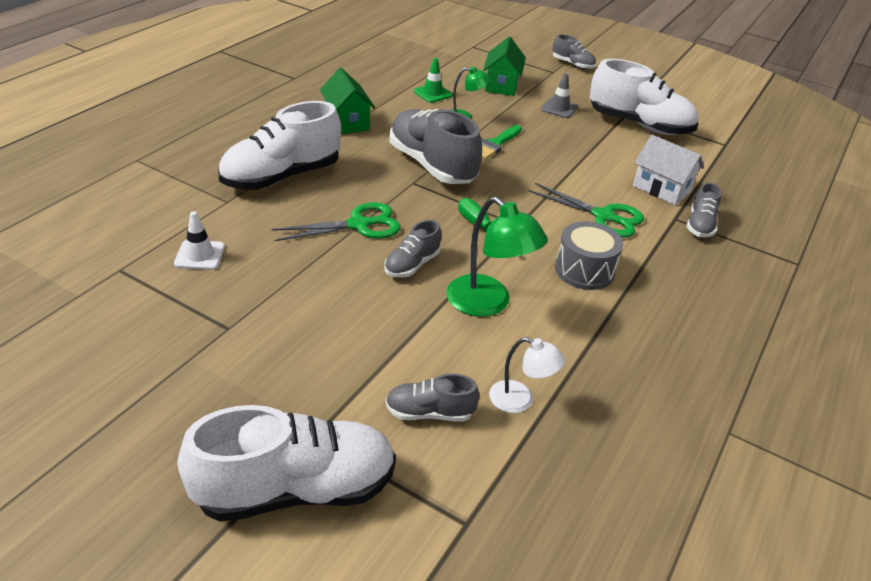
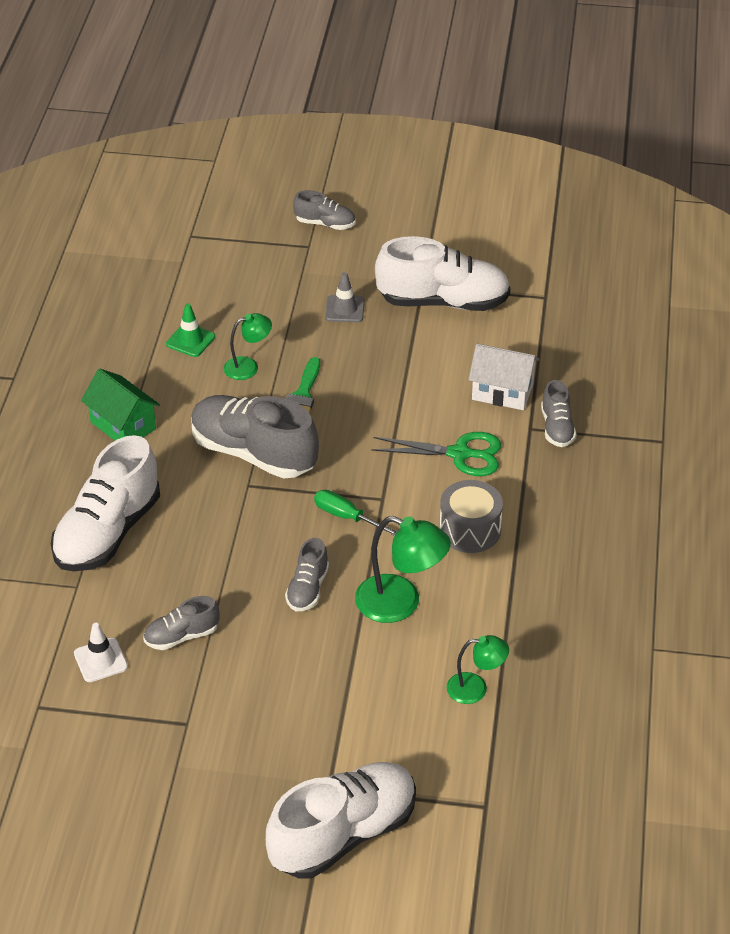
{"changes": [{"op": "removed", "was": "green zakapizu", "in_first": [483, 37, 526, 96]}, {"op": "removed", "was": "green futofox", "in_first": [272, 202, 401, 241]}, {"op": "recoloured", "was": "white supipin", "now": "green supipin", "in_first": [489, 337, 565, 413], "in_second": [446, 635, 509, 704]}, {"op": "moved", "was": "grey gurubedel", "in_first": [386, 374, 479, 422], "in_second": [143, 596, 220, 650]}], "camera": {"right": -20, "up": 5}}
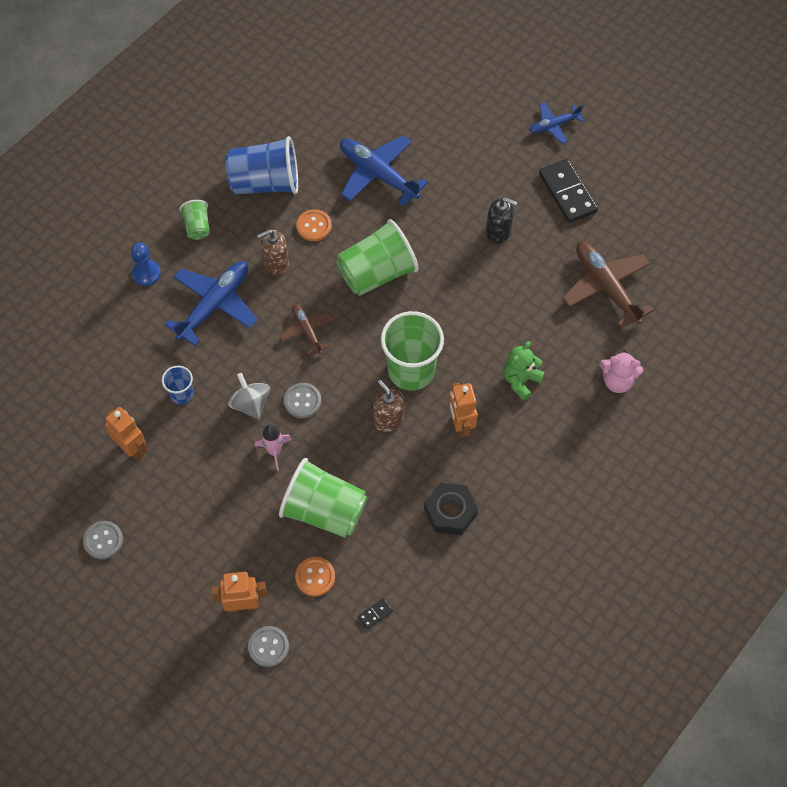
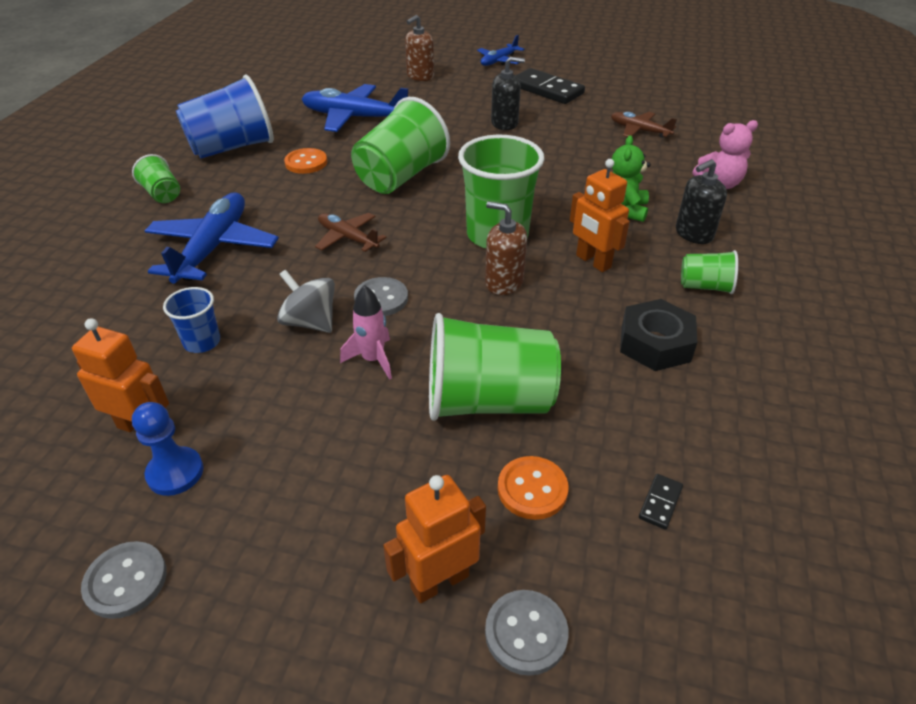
{"changes": [{"op": "moved", "was": "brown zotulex", "in_first": [257, 230, 289, 275], "in_second": [405, 15, 434, 81]}, {"op": "resized", "was": "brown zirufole", "in_first": [562, 242, 654, 329], "in_second": [611, 112, 677, 138], "ratio": 0.57}, {"op": "moved", "was": "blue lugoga", "in_first": [131, 243, 161, 286], "in_second": [132, 402, 203, 496]}, {"op": "added", "now": "black zotulex", "in_second": [676, 159, 727, 244]}, {"op": "added", "now": "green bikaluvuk", "in_second": [681, 250, 738, 294]}], "camera": {"right": -25, "up": -20}}
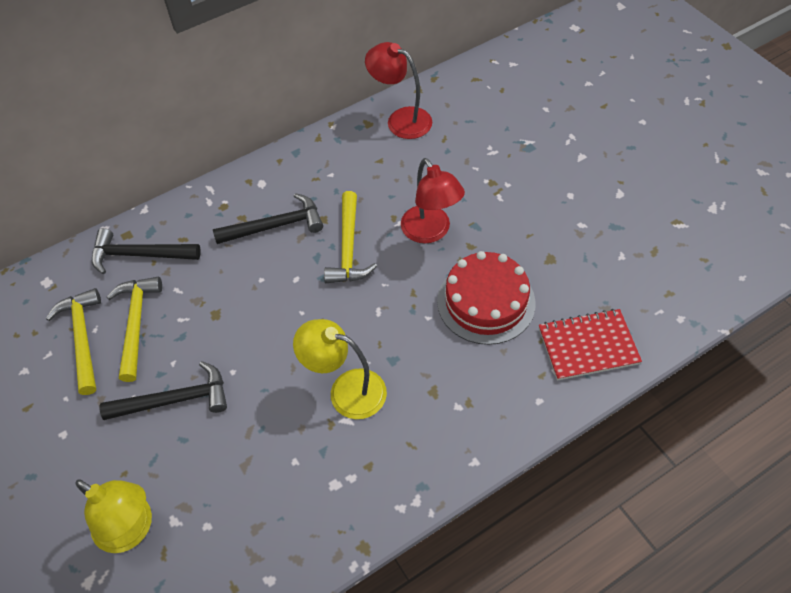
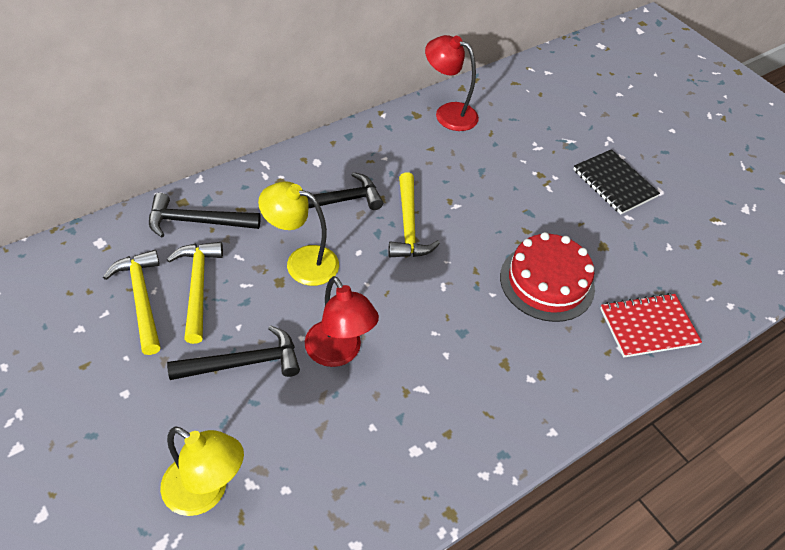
{"changes": [{"op": "moved", "was": "red supipin", "in_first": [401, 158, 465, 243], "in_second": [305, 276, 379, 367]}, {"op": "moved", "was": "yellow supipin", "in_first": [293, 319, 387, 419], "in_second": [258, 181, 339, 286]}, {"op": "added", "now": "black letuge", "in_second": [573, 149, 660, 215]}], "camera": {"right": -10, "up": -5}}
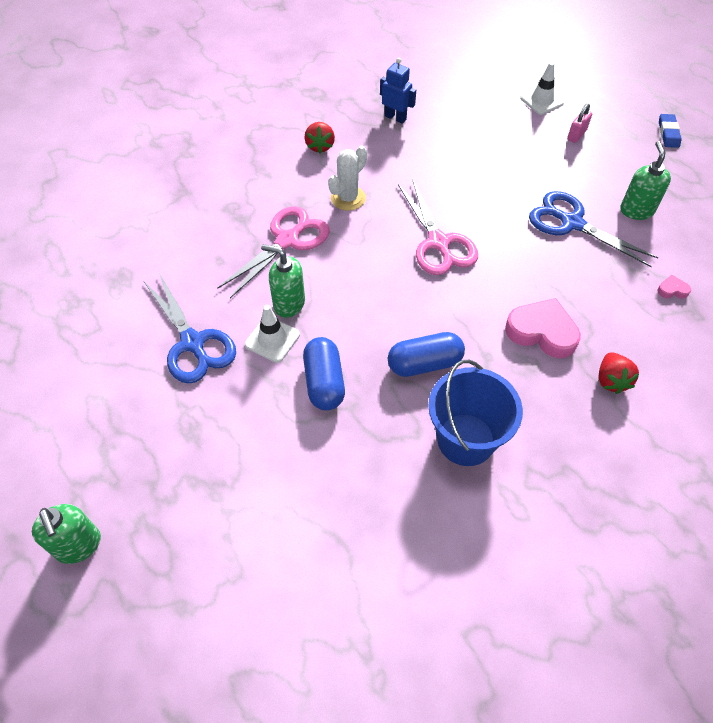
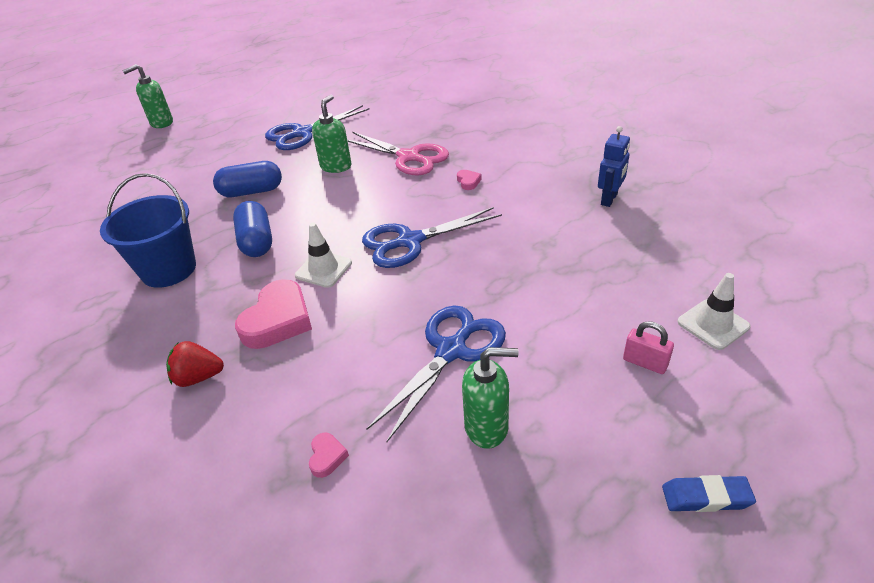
{"changes": [{"op": "removed", "was": "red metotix", "in_first": [304, 122, 335, 154]}, {"op": "replaced", "was": "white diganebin", "now": "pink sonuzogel", "in_first": [328, 146, 367, 211], "in_second": [457, 170, 482, 190]}, {"op": "recoloured", "was": "pink futofox", "now": "blue futofox", "in_first": [398, 179, 478, 275], "in_second": [362, 207, 502, 268]}, {"op": "moved", "was": "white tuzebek", "in_first": [245, 305, 300, 363], "in_second": [295, 223, 352, 288]}], "camera": {"right": 90, "up": -15}}
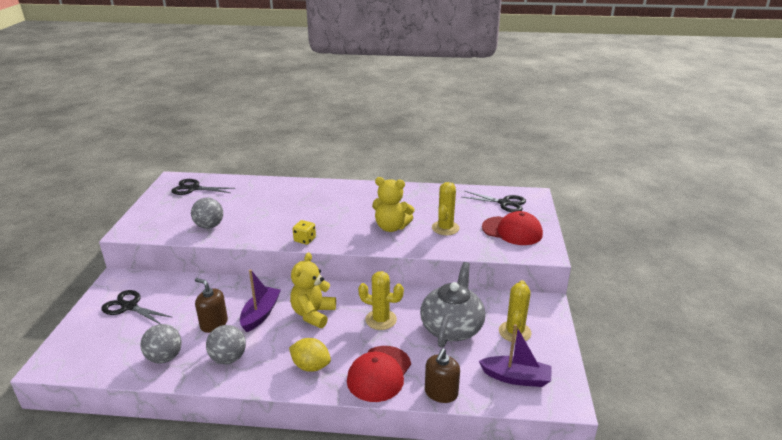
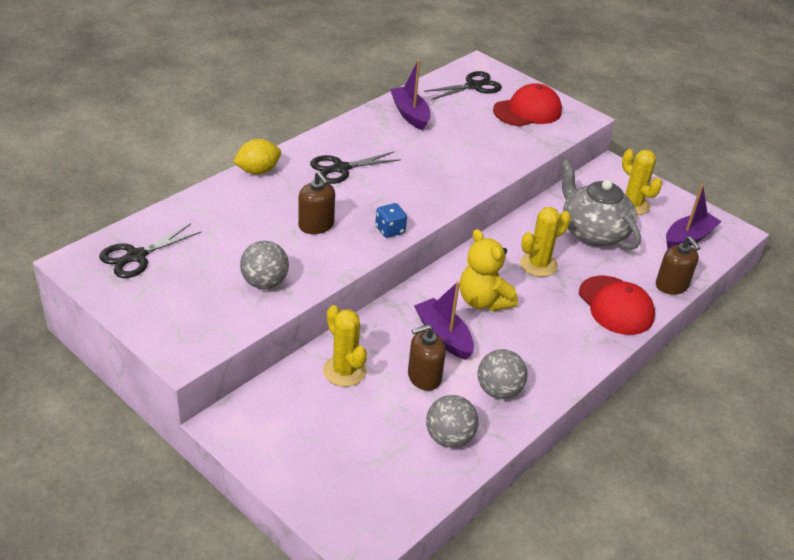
{"changes": [{"op": "removed", "was": "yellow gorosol", "in_first": [372, 177, 414, 232]}, {"op": "moved", "was": "yellow diganebin", "in_first": [432, 182, 459, 235], "in_second": [323, 305, 367, 387]}, {"op": "recoloured", "was": "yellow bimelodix", "now": "blue bimelodix", "in_first": [293, 220, 316, 245], "in_second": [375, 203, 407, 238]}, {"op": "moved", "was": "black futofox", "in_first": [101, 290, 173, 324], "in_second": [310, 152, 401, 184]}, {"op": "moved", "was": "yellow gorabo", "in_first": [289, 338, 331, 372], "in_second": [233, 139, 281, 174]}, {"op": "added", "now": "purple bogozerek", "in_second": [390, 60, 430, 130]}, {"op": "added", "now": "brown zotulex", "in_second": [298, 171, 335, 234]}], "camera": {"right": -55, "up": 10}}
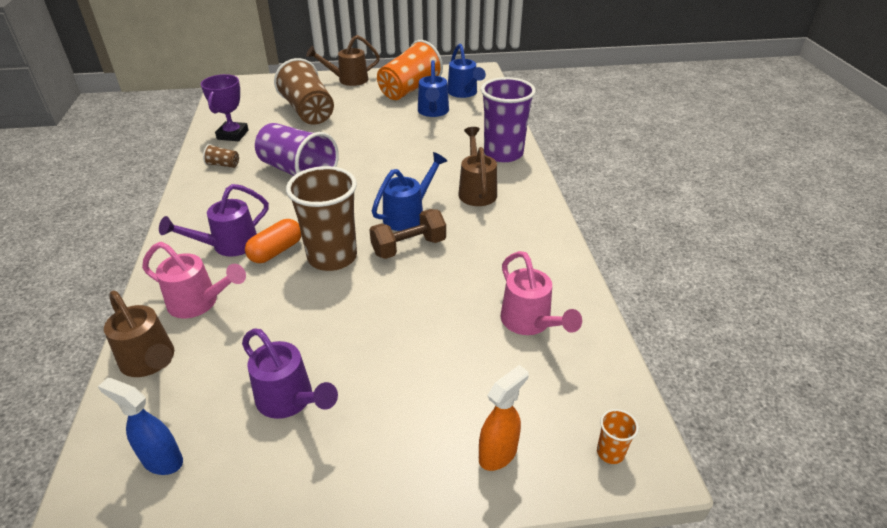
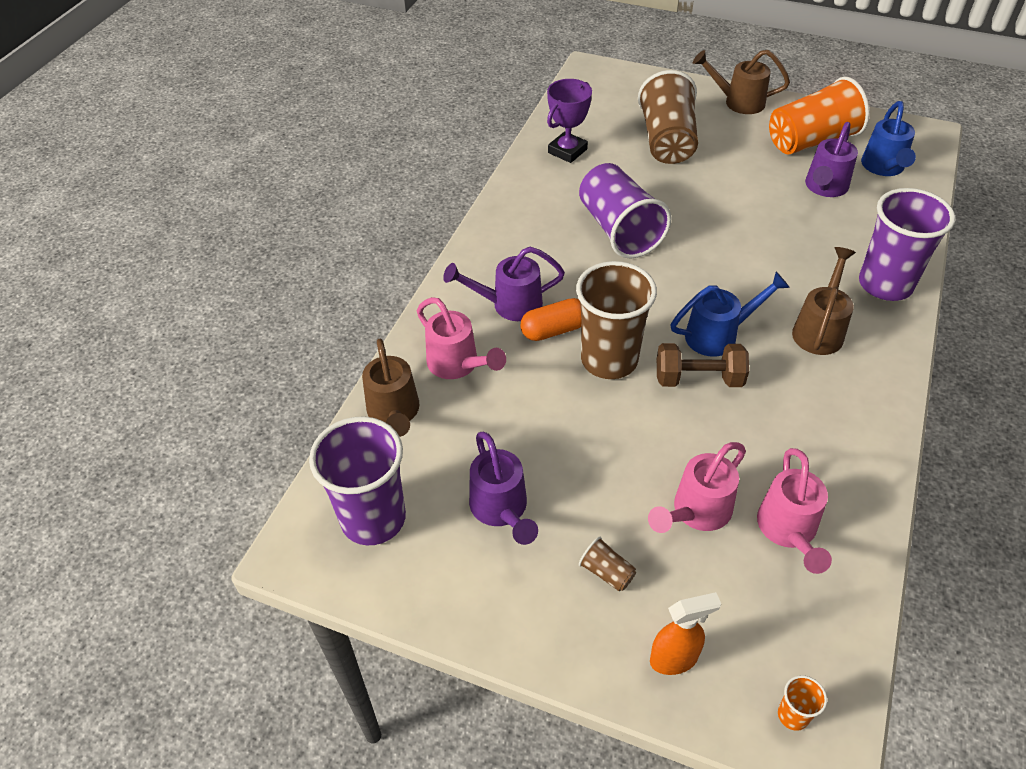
{"changes": [{"op": "recoloured", "was": "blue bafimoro", "now": "purple bafimoro", "in_first": [418, 60, 449, 117], "in_second": [805, 122, 858, 197]}, {"op": "moved", "was": "brown bikaluvuk", "in_first": [203, 144, 239, 168], "in_second": [579, 537, 636, 592]}, {"op": "replaced", "was": "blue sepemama", "now": "purple bikaluvuk", "in_first": [98, 378, 183, 475], "in_second": [309, 417, 406, 545]}, {"op": "added", "now": "pink bafimoro", "in_second": [648, 442, 746, 533]}], "camera": {"right": 30, "up": 10}}
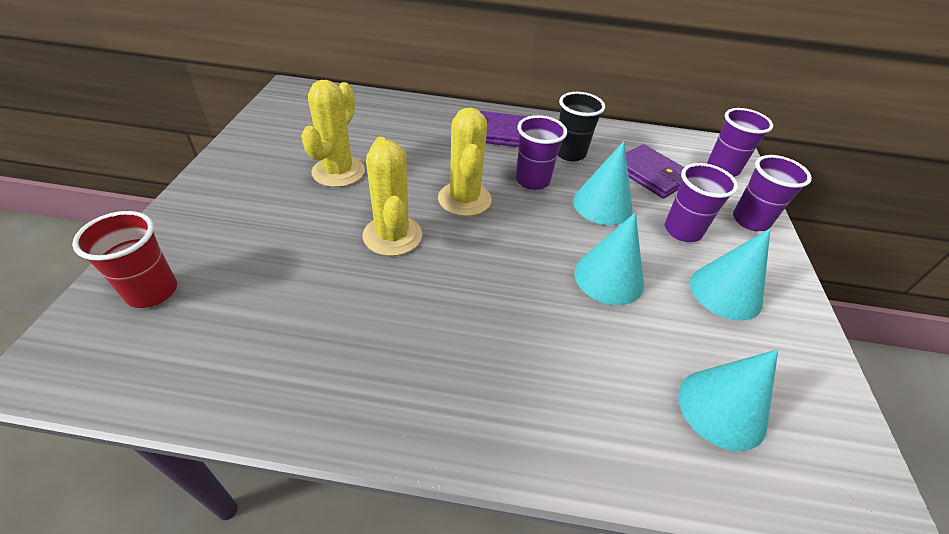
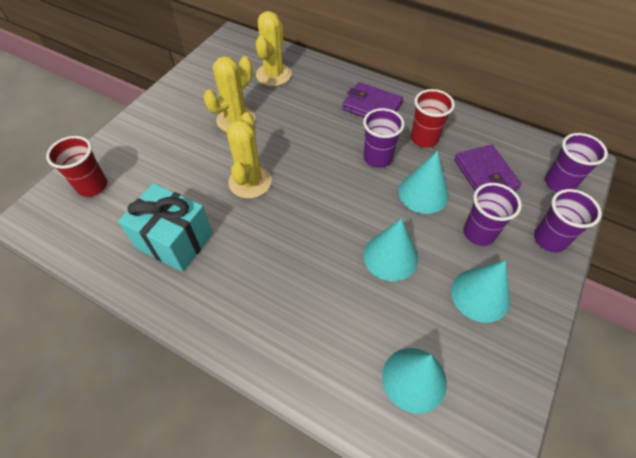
{"changes": [{"op": "recoloured", "was": "black bikaluvuk", "now": "red bikaluvuk", "in_first": [558, 92, 605, 161], "in_second": [411, 89, 455, 148]}, {"op": "moved", "was": "yellow diganebin", "in_first": [438, 107, 492, 216], "in_second": [256, 11, 292, 86]}, {"op": "added", "now": "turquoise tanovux", "in_second": [118, 183, 213, 272]}], "camera": {"right": 25, "up": 10}}
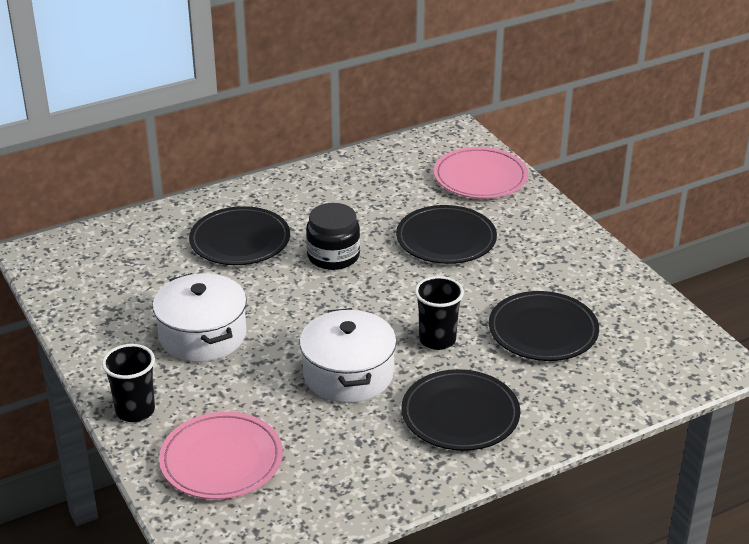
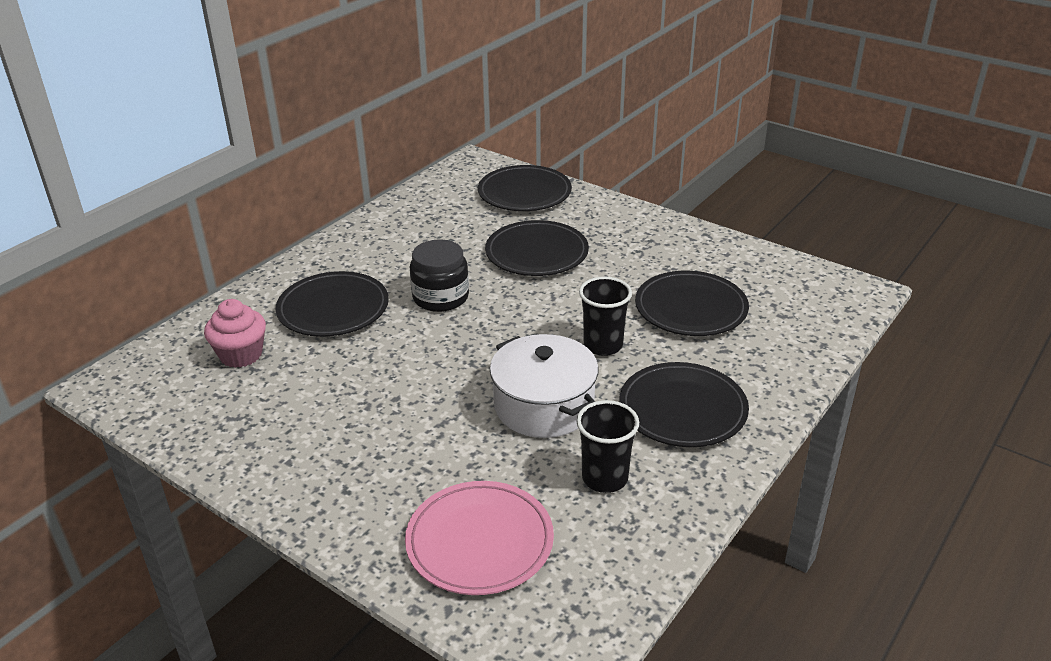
{"changes": [{"op": "recoloured", "was": "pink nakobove", "now": "black nakobove", "in_first": [434, 147, 528, 199], "in_second": [478, 165, 572, 211]}, {"op": "removed", "was": "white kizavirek", "in_first": [153, 273, 247, 362]}, {"op": "moved", "was": "black bikaluvuk", "in_first": [102, 344, 155, 422], "in_second": [576, 400, 639, 493]}, {"op": "added", "now": "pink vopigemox", "in_second": [204, 299, 266, 368]}], "camera": {"right": -25, "up": 0}}
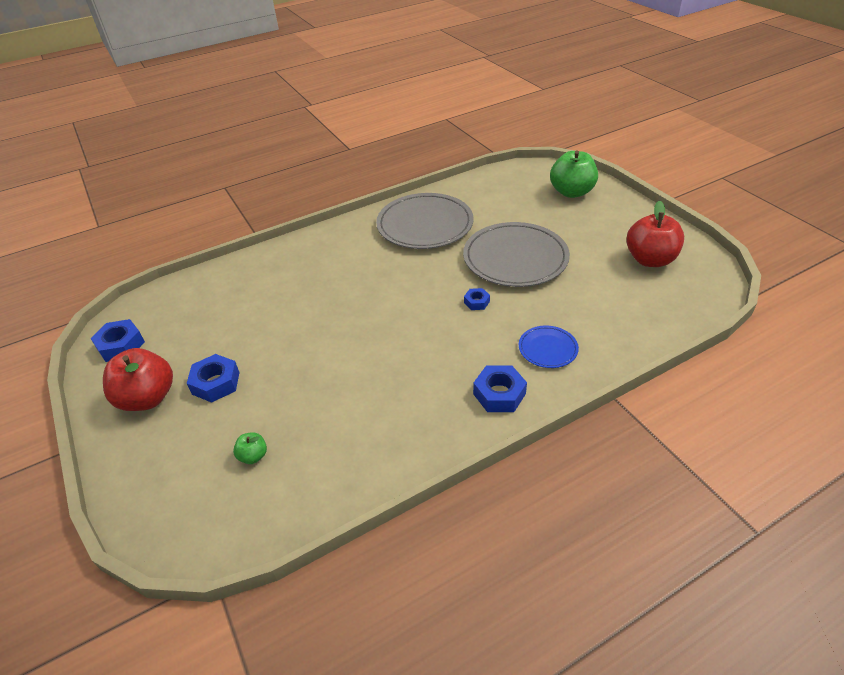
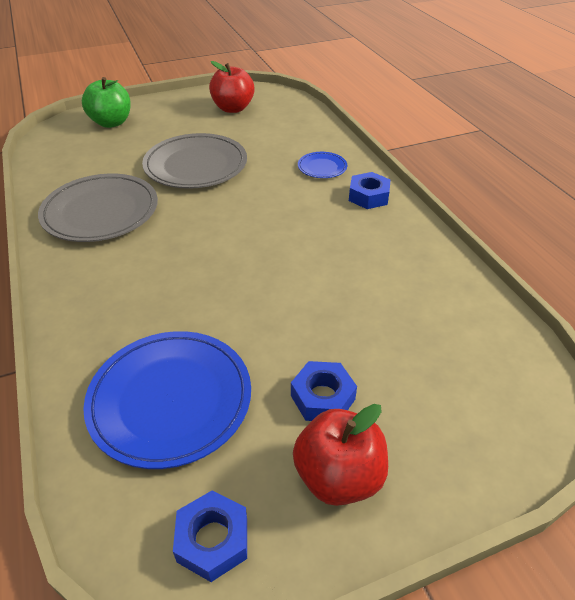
{"changes": [{"op": "removed", "was": "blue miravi", "in_first": [464, 288, 490, 310]}, {"op": "removed", "was": "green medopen", "in_first": [233, 432, 267, 464]}, {"op": "added", "now": "blue nakobove", "in_second": [83, 331, 251, 469]}], "camera": {"right": -85, "up": 0}}
